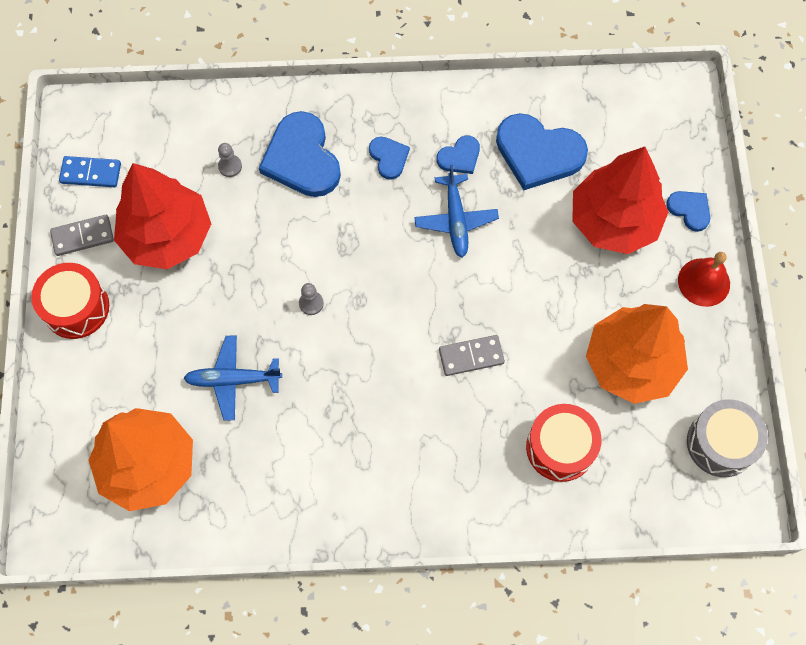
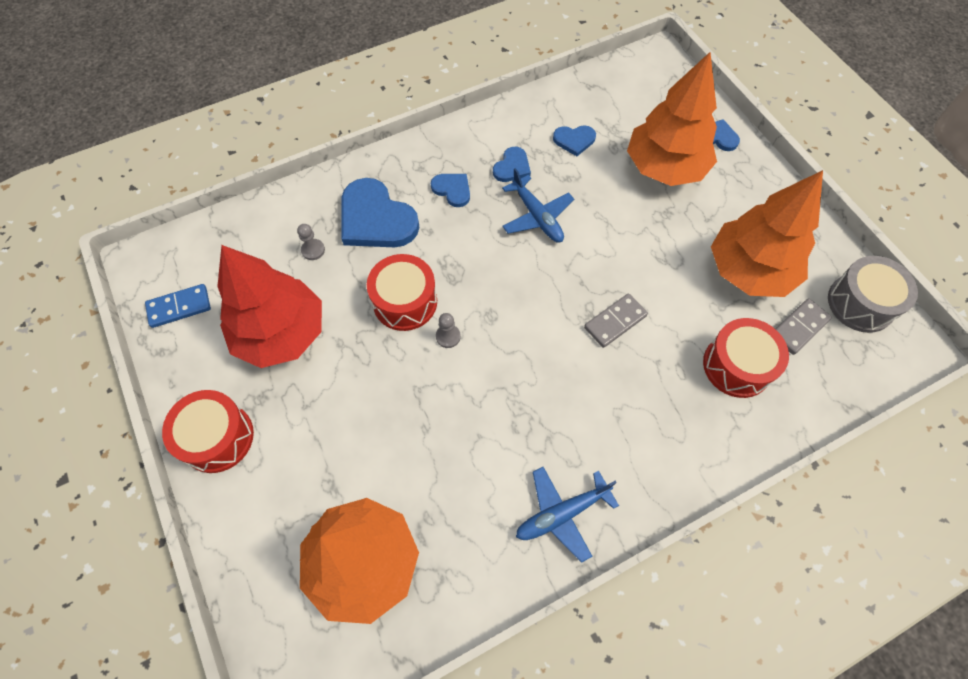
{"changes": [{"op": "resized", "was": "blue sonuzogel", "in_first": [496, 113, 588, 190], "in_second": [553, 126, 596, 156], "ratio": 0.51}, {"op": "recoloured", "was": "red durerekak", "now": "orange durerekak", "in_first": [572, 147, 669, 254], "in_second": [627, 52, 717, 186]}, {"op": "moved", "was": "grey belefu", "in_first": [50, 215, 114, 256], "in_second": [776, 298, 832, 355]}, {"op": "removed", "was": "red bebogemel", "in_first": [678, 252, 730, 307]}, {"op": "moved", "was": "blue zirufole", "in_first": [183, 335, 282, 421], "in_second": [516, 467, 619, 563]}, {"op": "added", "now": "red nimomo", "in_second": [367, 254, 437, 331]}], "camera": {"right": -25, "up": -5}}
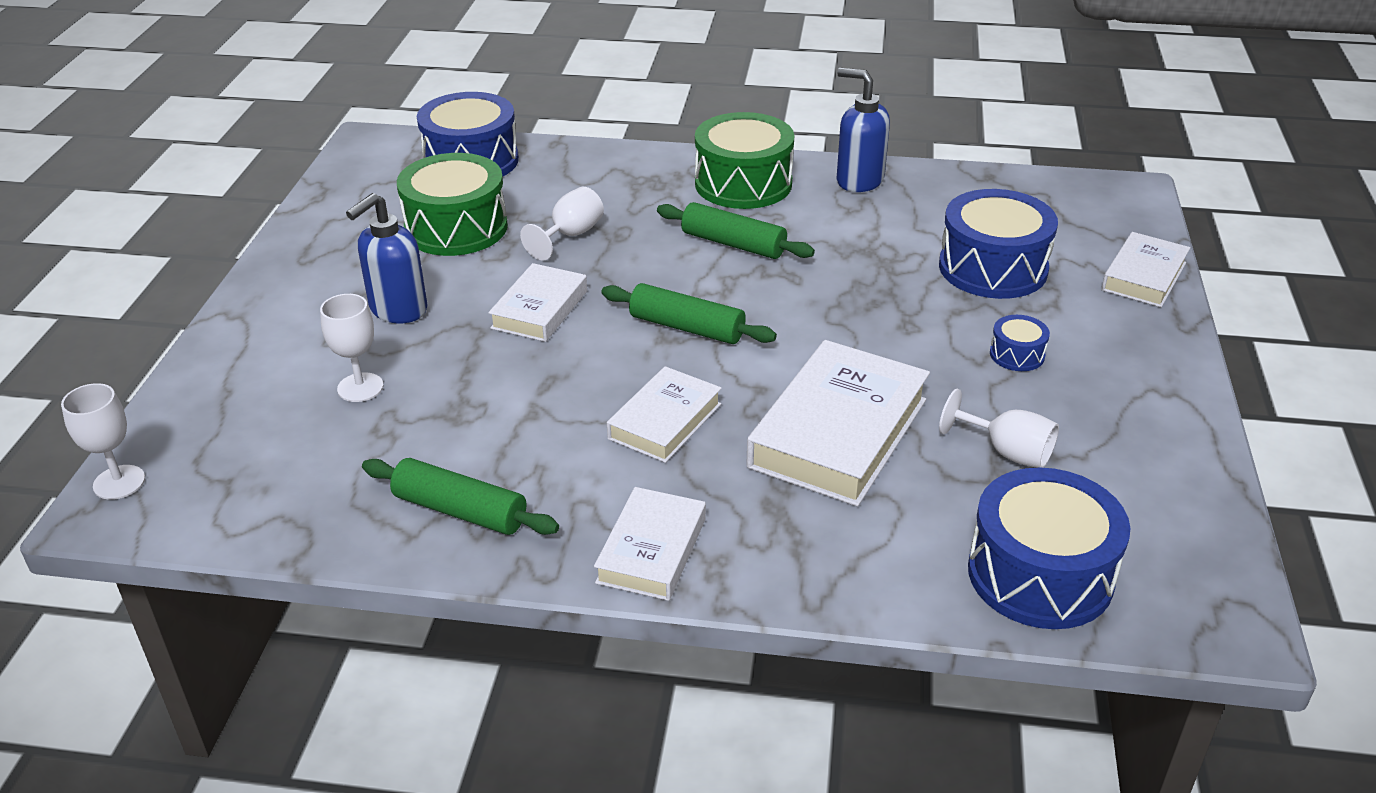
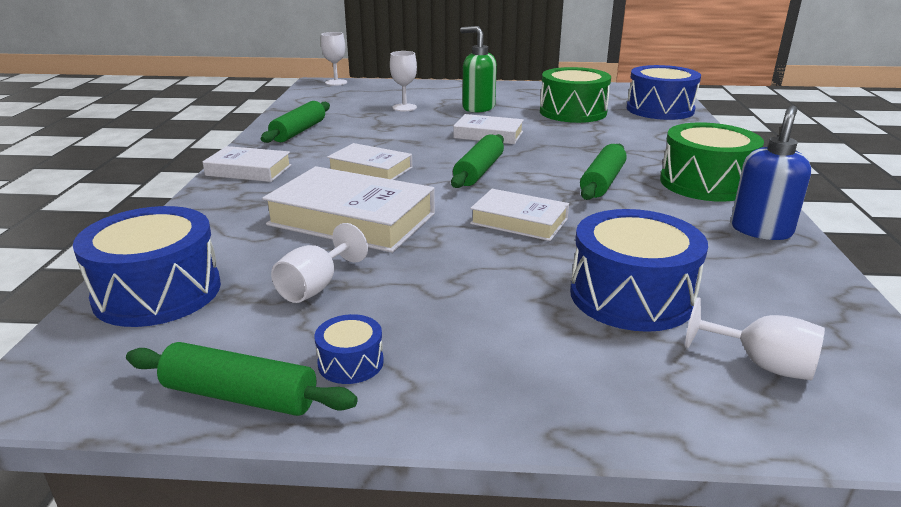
{"changes": [{"op": "moved", "was": "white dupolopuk", "in_first": [520, 187, 604, 260], "in_second": [685, 297, 825, 381]}, {"op": "recoloured", "was": "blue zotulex", "now": "green zotulex", "in_first": [346, 193, 428, 323], "in_second": [460, 26, 497, 113]}, {"op": "moved", "was": "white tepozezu", "in_first": [1101, 232, 1190, 307], "in_second": [470, 189, 569, 241]}, {"op": "moved", "was": "blue nimomo", "in_first": [990, 315, 1050, 371], "in_second": [314, 314, 384, 384]}, {"op": "added", "now": "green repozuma", "in_second": [126, 342, 358, 416]}], "camera": {"right": 85, "up": -10}}
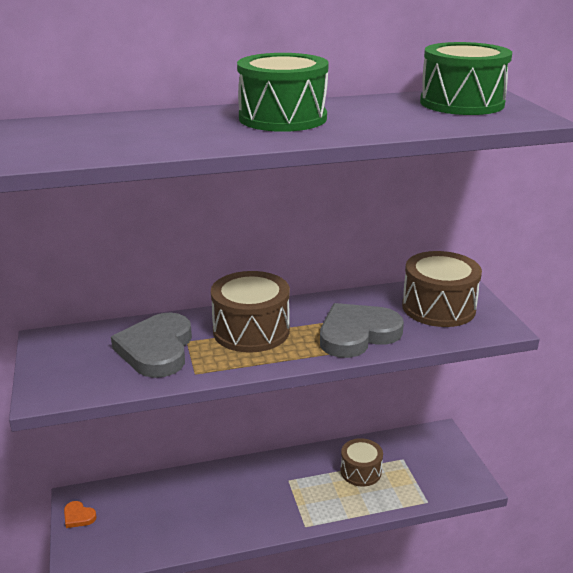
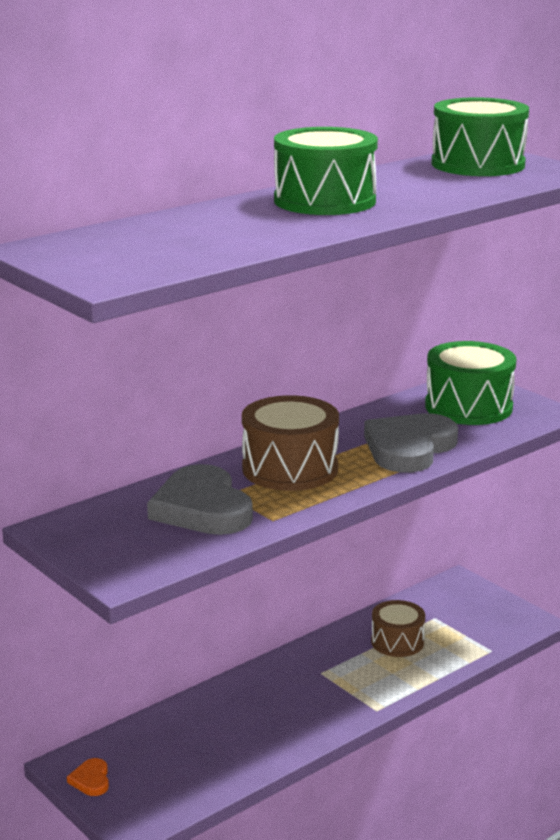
{"changes": [{"op": "recoloured", "was": "brown nimomo", "now": "green nimomo", "in_first": [402, 251, 482, 327], "in_second": [425, 341, 516, 425]}, {"op": "turned", "was": "orange sonuzogel", "in_first": [64, 501, 97, 528], "in_second": [67, 758, 109, 796], "clockwise": 75}], "camera": {"right": -25, "up": -5}}
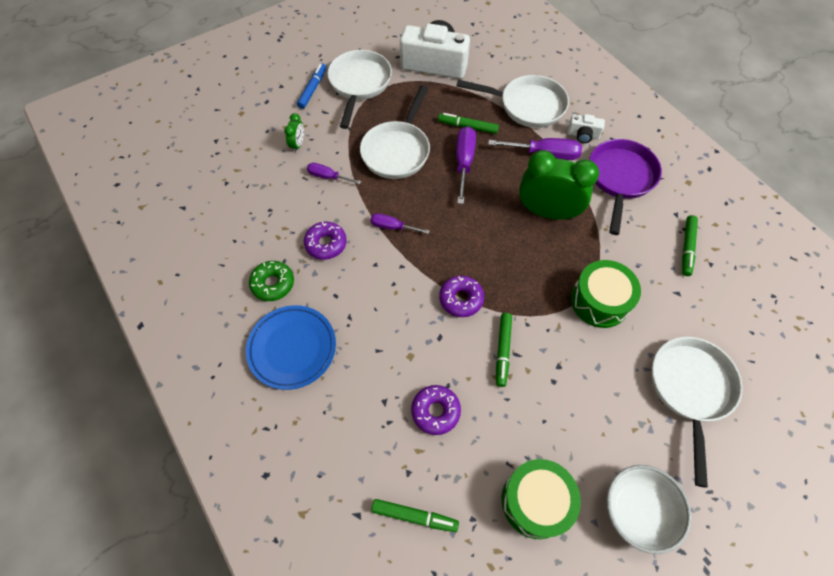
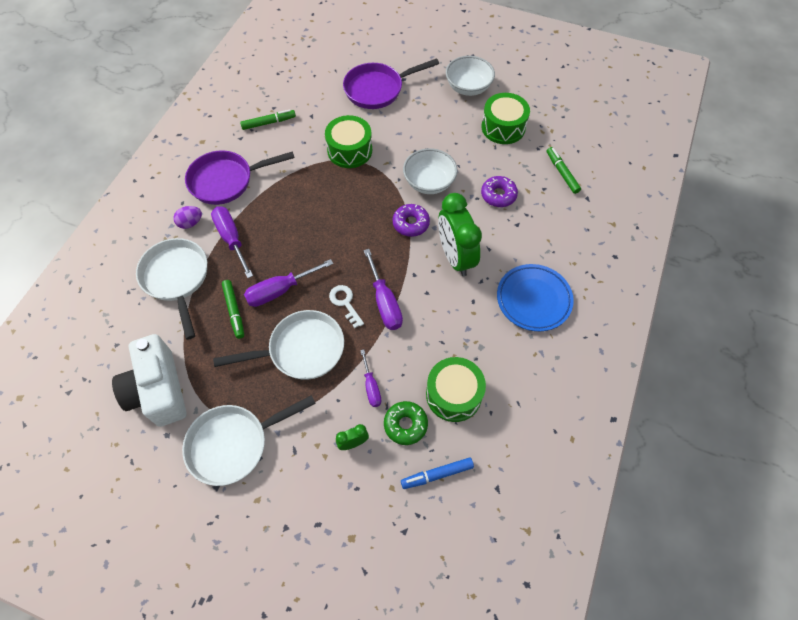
{"changes": [{"op": "moved", "was": "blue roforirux", "in_first": [297, 63, 326, 109], "in_second": [401, 457, 474, 489]}, {"op": "replaced", "was": "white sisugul", "now": "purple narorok", "in_first": [567, 114, 605, 143], "in_second": [173, 206, 202, 229]}, {"op": "moved", "was": "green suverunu", "in_first": [519, 150, 599, 220], "in_second": [438, 193, 482, 276]}, {"op": "resized", "was": "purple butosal", "in_first": [370, 213, 430, 234], "in_second": [364, 249, 403, 330], "ratio": 1.64}, {"op": "removed", "was": "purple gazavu", "in_first": [304, 221, 347, 260]}, {"op": "moved", "was": "green gazavu", "in_first": [249, 261, 294, 301], "in_second": [384, 401, 428, 445]}, {"op": "replaced", "was": "green roforirux", "now": "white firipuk", "in_first": [496, 313, 512, 387], "in_second": [403, 148, 458, 194]}, {"op": "recoloured", "was": "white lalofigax", "now": "purple lalofigax", "in_first": [651, 337, 743, 488], "in_second": [343, 58, 439, 109]}, {"op": "added", "now": "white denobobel", "in_second": [329, 285, 364, 328]}, {"op": "added", "now": "green nimomo", "in_second": [426, 357, 486, 422]}], "camera": {"right": -125, "up": 0}}
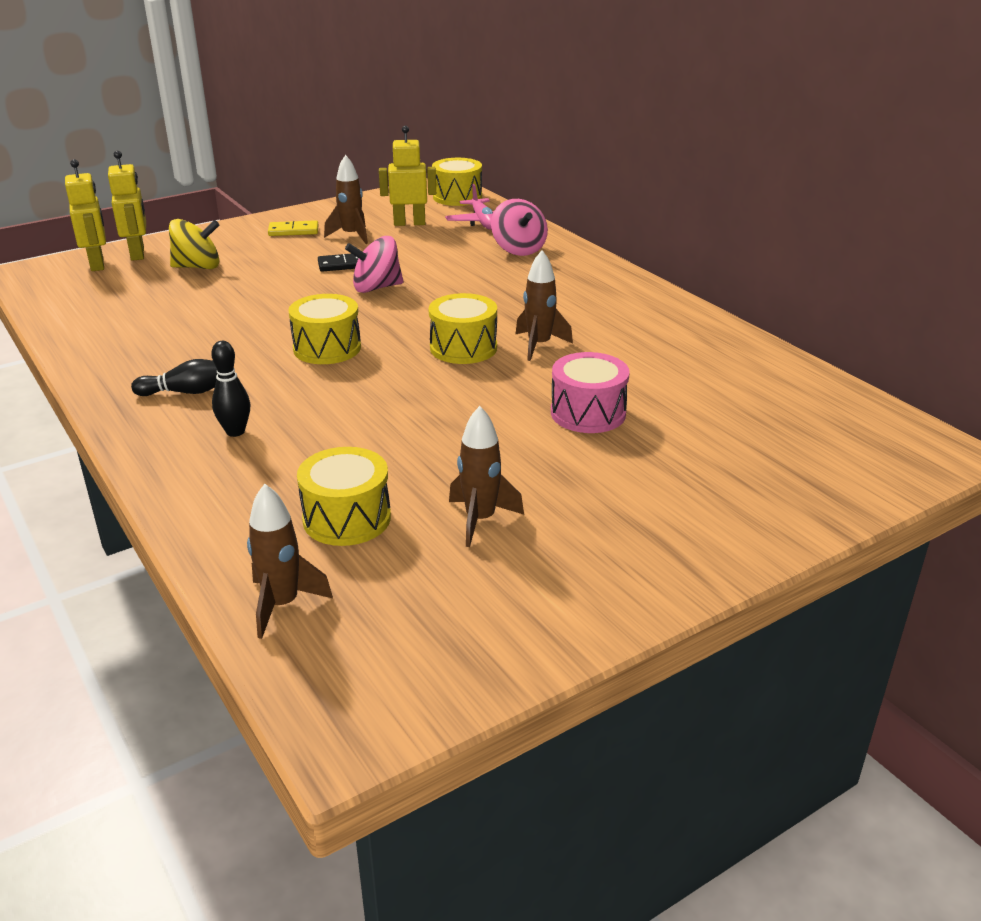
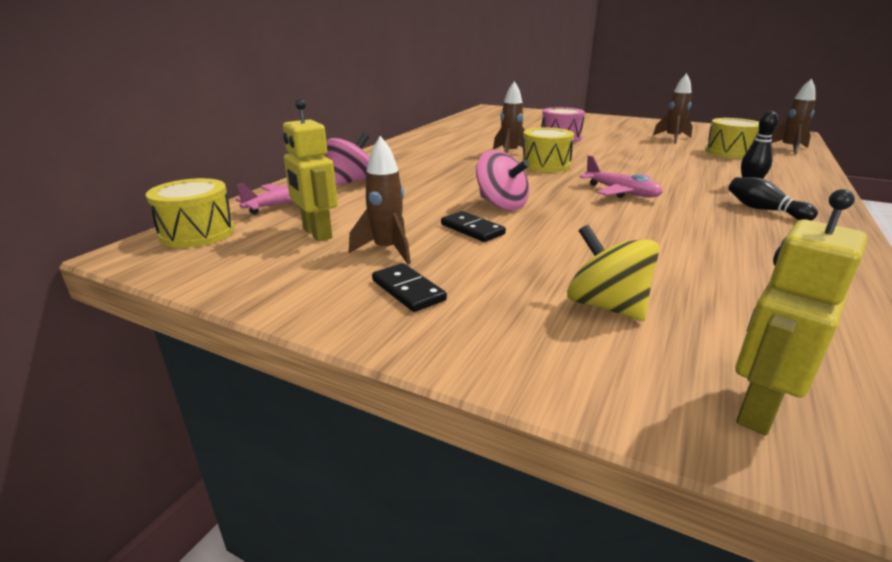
{"changes": [{"op": "removed", "was": "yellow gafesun", "in_first": [108, 151, 146, 261]}, {"op": "recoloured", "was": "yellow belefu", "now": "black belefu", "in_first": [268, 220, 318, 236], "in_second": [372, 263, 447, 312]}, {"op": "replaced", "was": "yellow nimomo", "now": "pink zirufole", "in_first": [288, 294, 361, 364], "in_second": [579, 155, 663, 198]}], "camera": {"right": -120, "up": -5}}
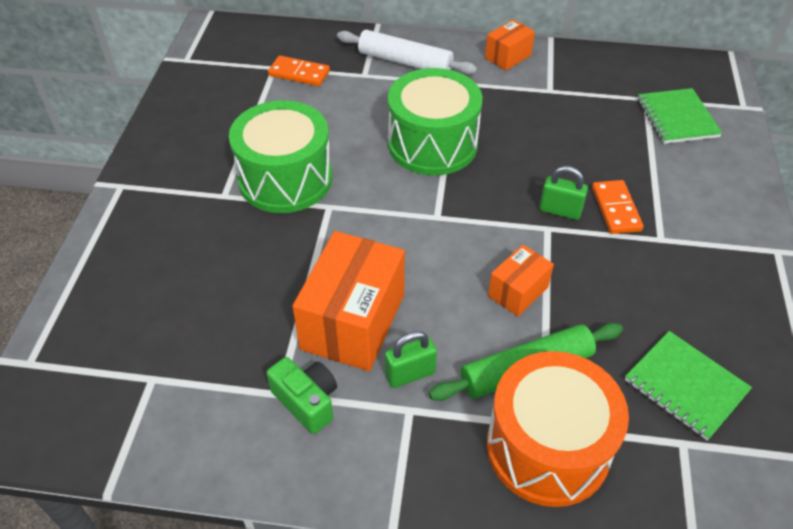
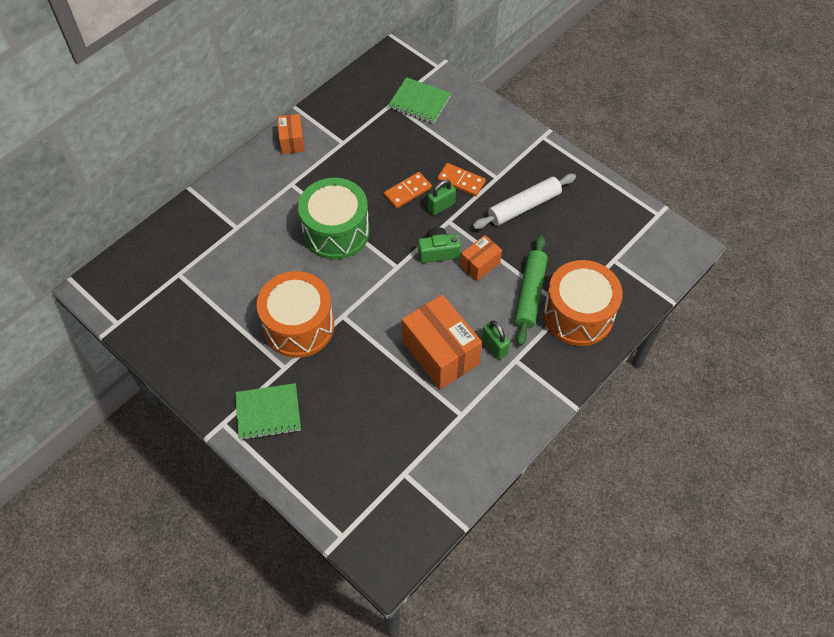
{"changes": [{"op": "moved", "was": "white repozuma", "in_first": [337, 30, 477, 75], "in_second": [473, 174, 576, 229]}, {"op": "moved", "was": "orange belefu", "in_first": [268, 56, 330, 86], "in_second": [384, 172, 432, 209]}, {"op": "recoloured", "was": "green nimomo", "now": "orange nimomo", "in_first": [229, 100, 332, 213], "in_second": [257, 271, 334, 358]}, {"op": "turned", "was": "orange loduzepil", "in_first": [488, 245, 554, 317], "in_second": [460, 235, 502, 281], "clockwise": 60}, {"op": "turned", "was": "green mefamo", "in_first": [385, 331, 437, 388], "in_second": [482, 321, 510, 359], "clockwise": -45}, {"op": "moved", "was": "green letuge", "in_first": [625, 331, 752, 440], "in_second": [235, 383, 301, 440]}, {"op": "moved", "was": "green sisugul", "in_first": [266, 357, 337, 434], "in_second": [418, 227, 461, 263]}], "camera": {"right": -55, "up": 10}}
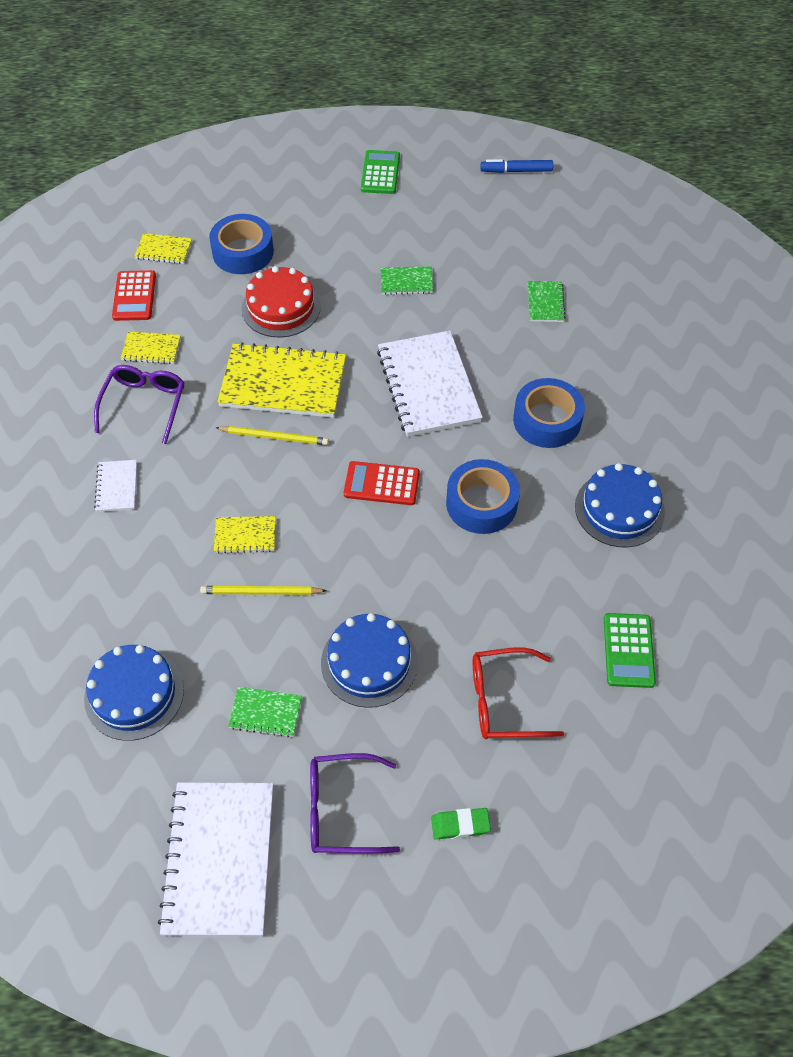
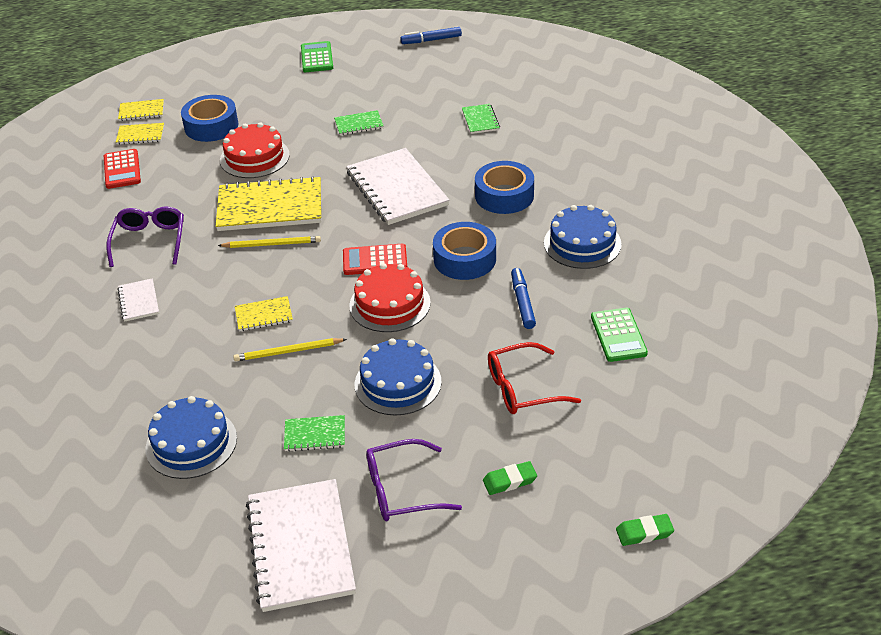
{"changes": [{"op": "moved", "was": "yellow letuge", "in_first": [121, 332, 181, 364], "in_second": [118, 99, 164, 121]}, {"op": "added", "now": "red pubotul", "in_second": [349, 263, 431, 332]}, {"op": "added", "now": "blue roforirux", "in_second": [511, 268, 536, 329]}, {"op": "added", "now": "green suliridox", "in_second": [616, 514, 674, 546]}], "camera": {"right": -10, "up": -15}}
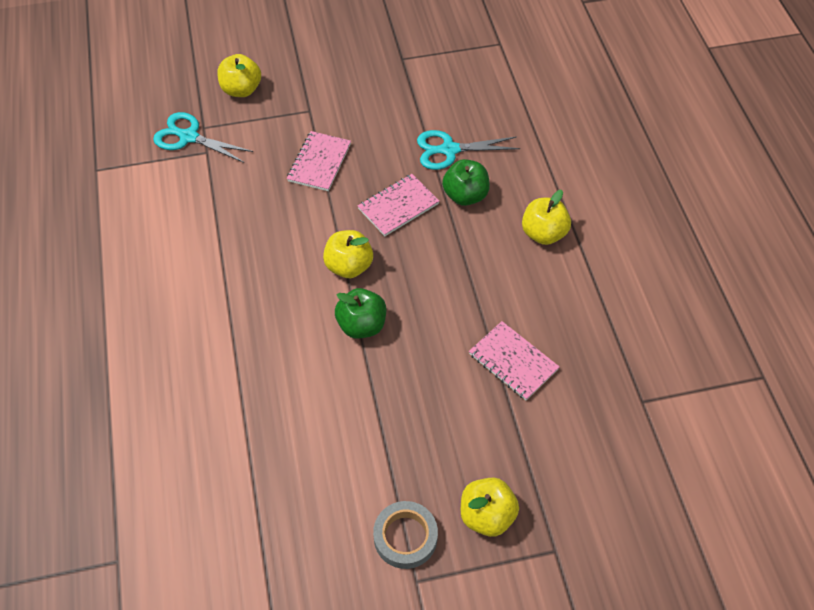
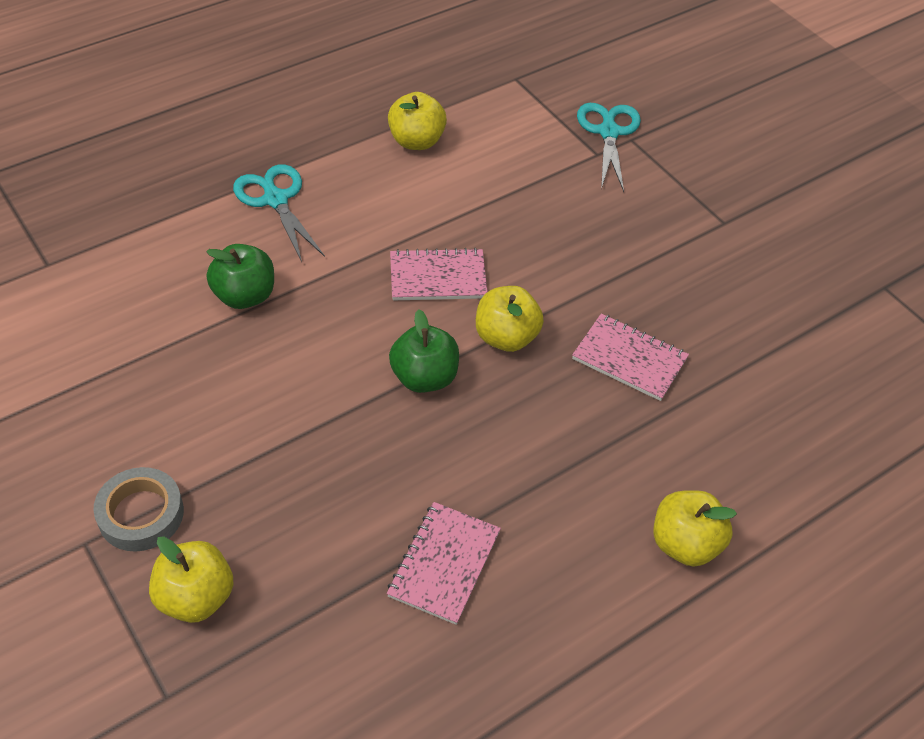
{"changes": [{"op": "moved", "was": "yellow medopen", "in_first": [217, 54, 261, 97], "in_second": [388, 92, 447, 150]}, {"op": "moved", "was": "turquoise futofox", "in_first": [417, 130, 520, 170], "in_second": [233, 164, 325, 262]}, {"op": "moved", "was": "pink letuge", "in_first": [287, 131, 351, 191], "in_second": [390, 248, 487, 300]}, {"op": "moved", "was": "green medopen", "in_first": [442, 159, 490, 206], "in_second": [206, 244, 274, 309]}], "camera": {"right": 65, "up": -5}}
